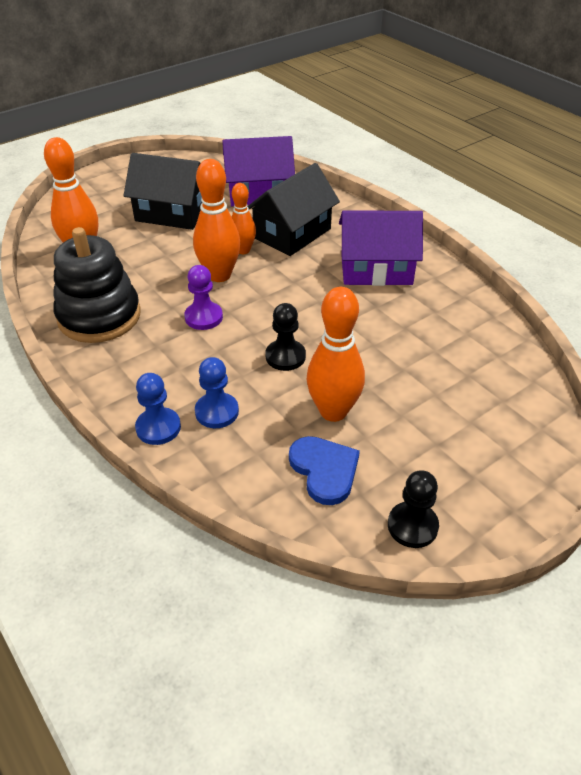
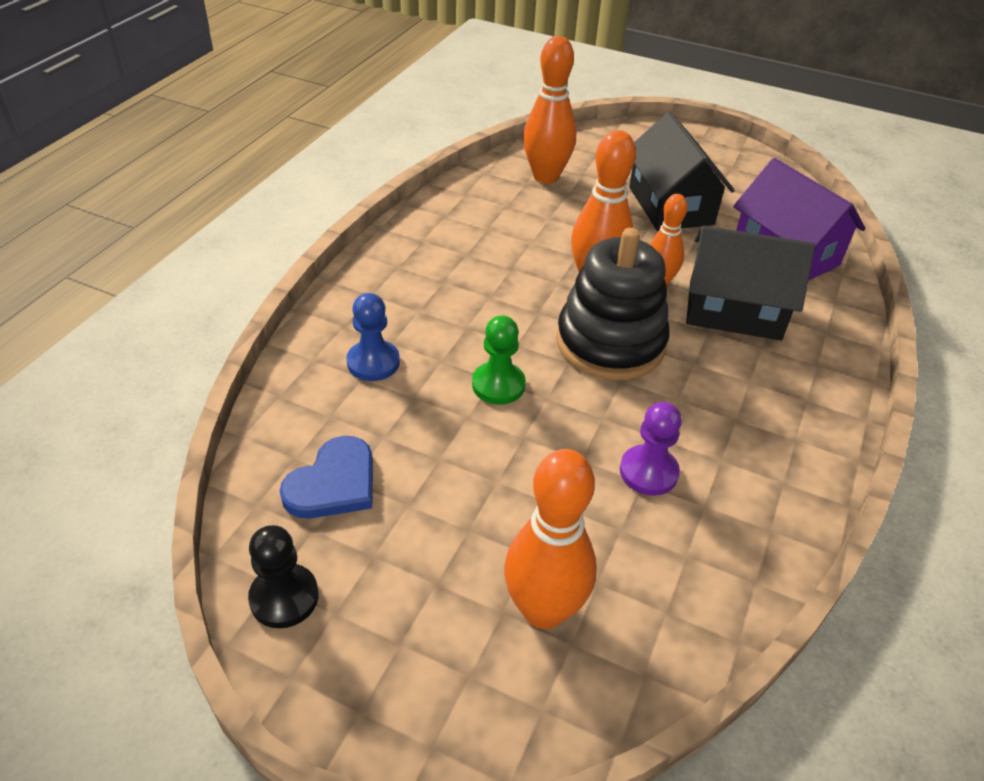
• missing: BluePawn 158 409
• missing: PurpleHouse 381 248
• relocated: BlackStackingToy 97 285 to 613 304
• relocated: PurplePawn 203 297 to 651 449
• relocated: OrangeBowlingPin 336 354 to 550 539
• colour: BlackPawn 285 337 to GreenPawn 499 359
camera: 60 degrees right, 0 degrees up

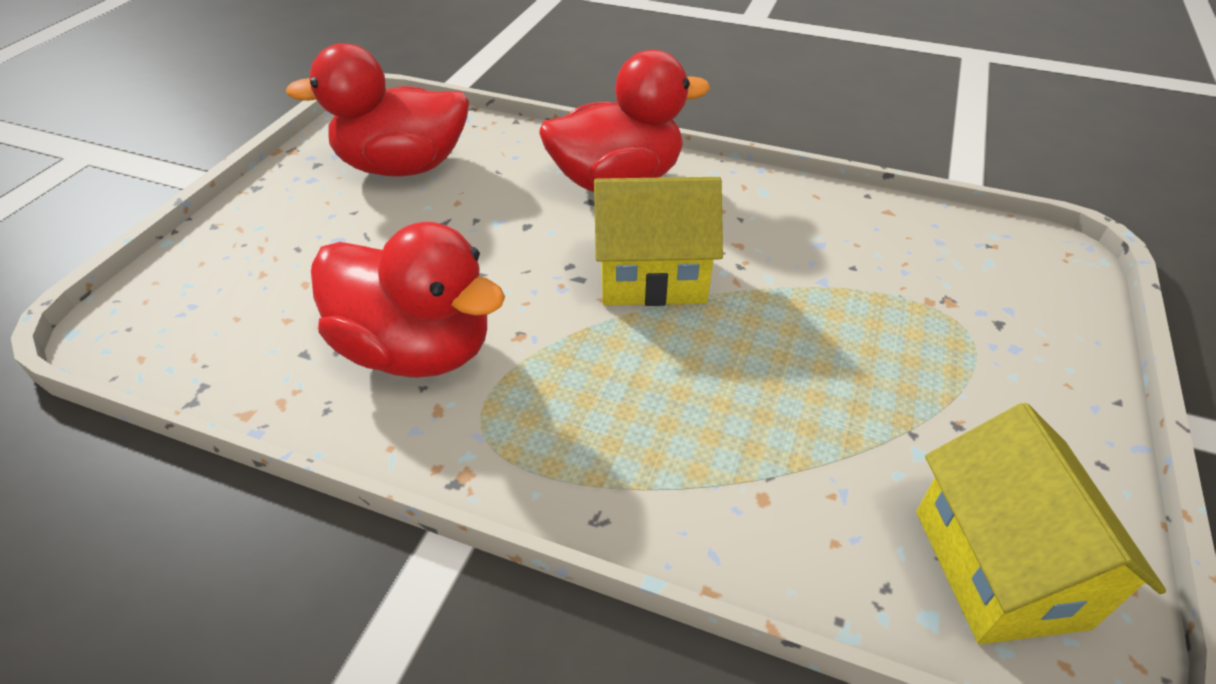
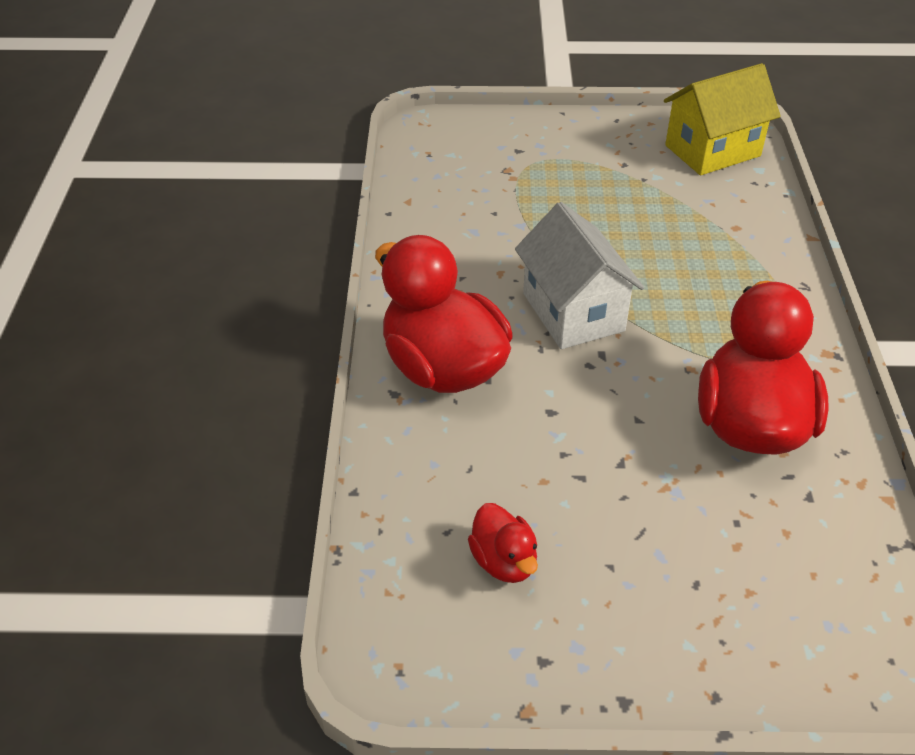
• colour: YellowHouse 658 241 to WhiteHouse 579 275
• size: RedDuck 377 109 = 503 543 x0.47
camera: 110 degrees left, 0 degrees up

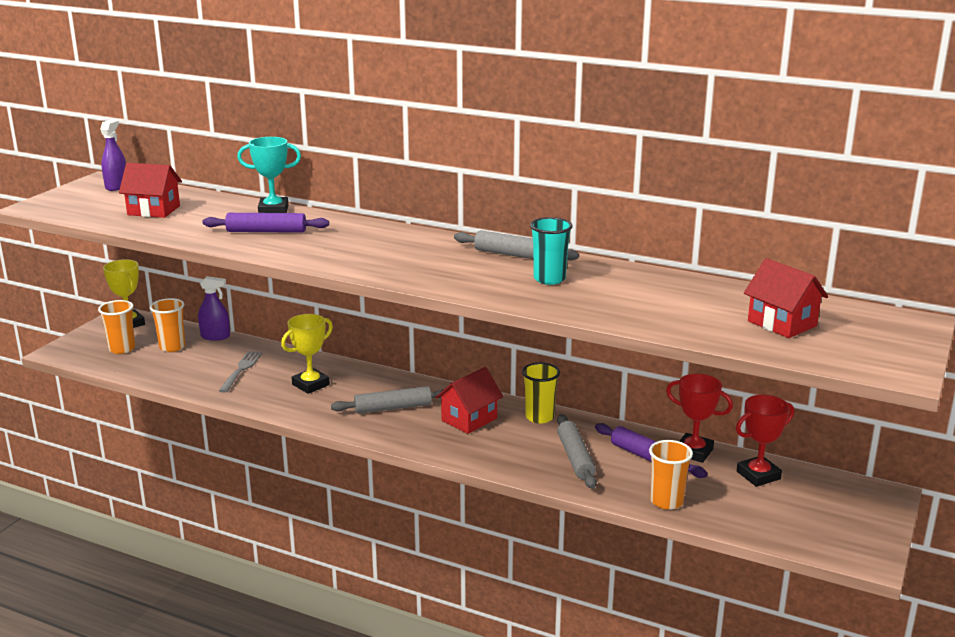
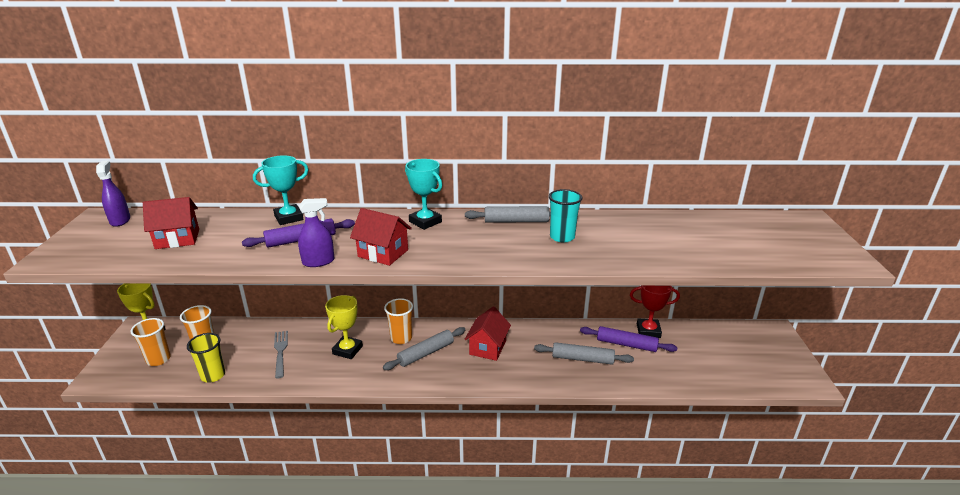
• missing: RedTrophy 765 441
• appeared: TurquoiseTrophy 423 194
• relocated: PurpleSprayBottle 214 308 to 316 232
• relocated: YellowCup 541 393 to 206 358
• relocated: OrangeCup 671 475 to 398 321
• relocated: RedHouse 786 298 to 381 237
• spun: GreyRollingPin 577 451 = 584 353 45 degrees counterclockwise
camera: 25 degrees left, 5 degrees up

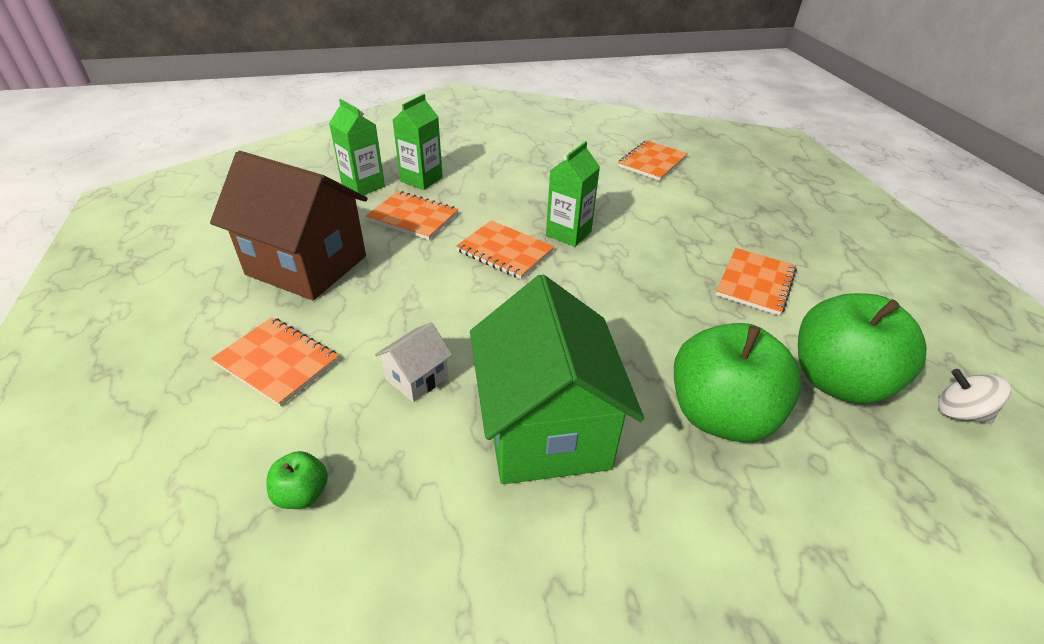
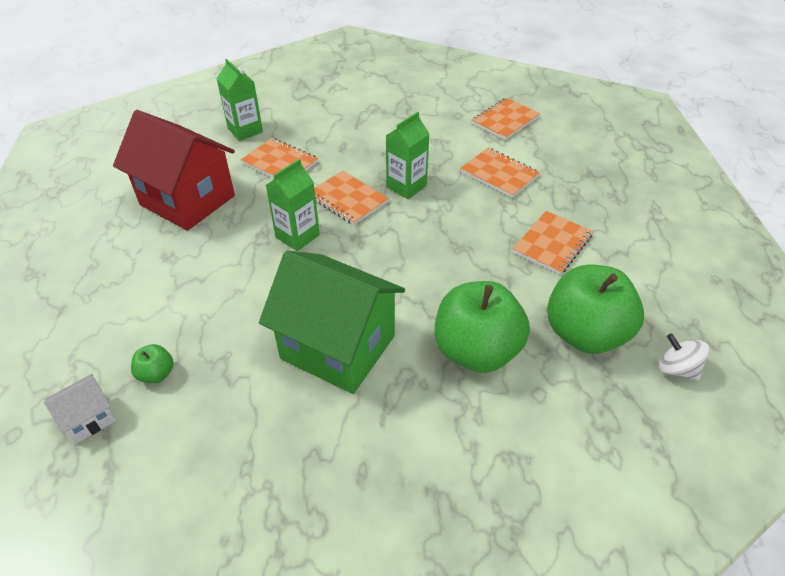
• relocated: OrangeNotebook 275 362 to 500 173
• relocated: WhiteHouse 413 362 to 80 409
• relocated: GreenCarton 418 142 to 293 205
• colour: BrownHouse 289 225 to RedHouse 174 170
• spun: GreenHouse 557 379 = 332 322 60 degrees counterclockwise
camera: 10 degrees right, 5 degrees up

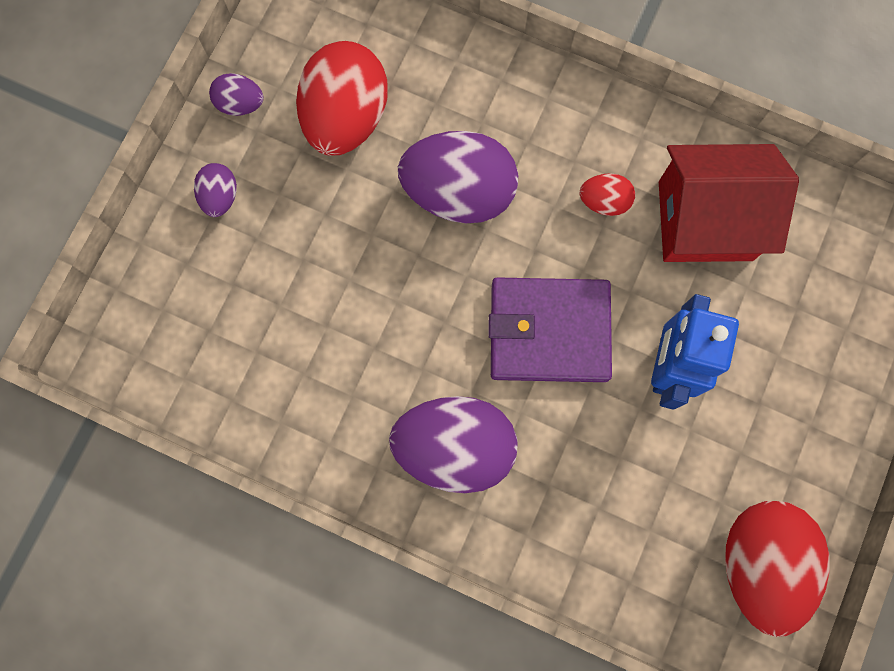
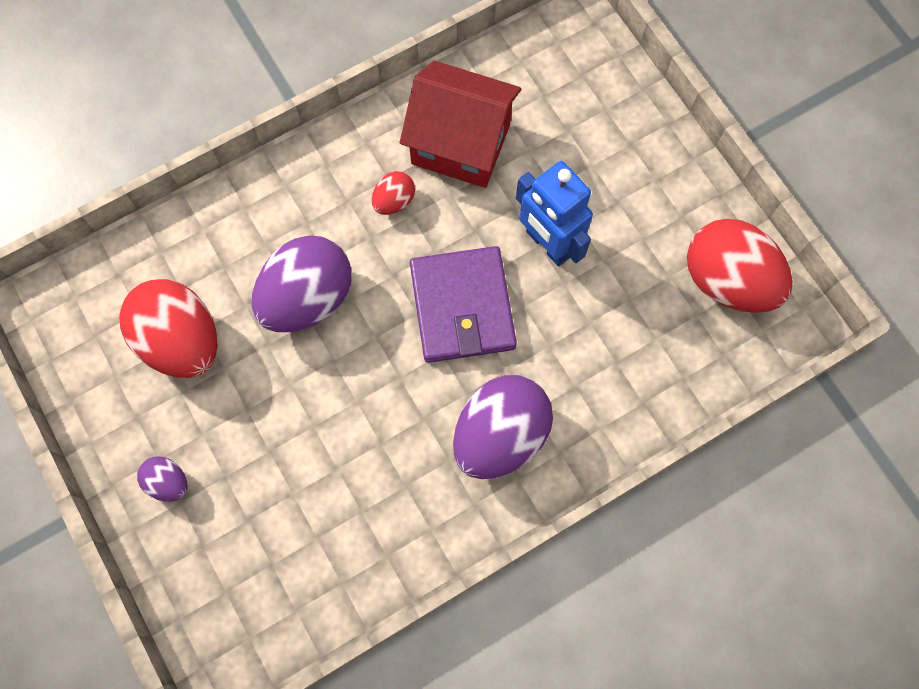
• missing: PurpleEgg 236 94
• spun: PurpleWallet 550 329 = 463 304 45 degrees counterclockwise
• spun: RedHouse 729 203 = 460 124 75 degrees clockwise
camera: 55 degrees left, 5 degrees down

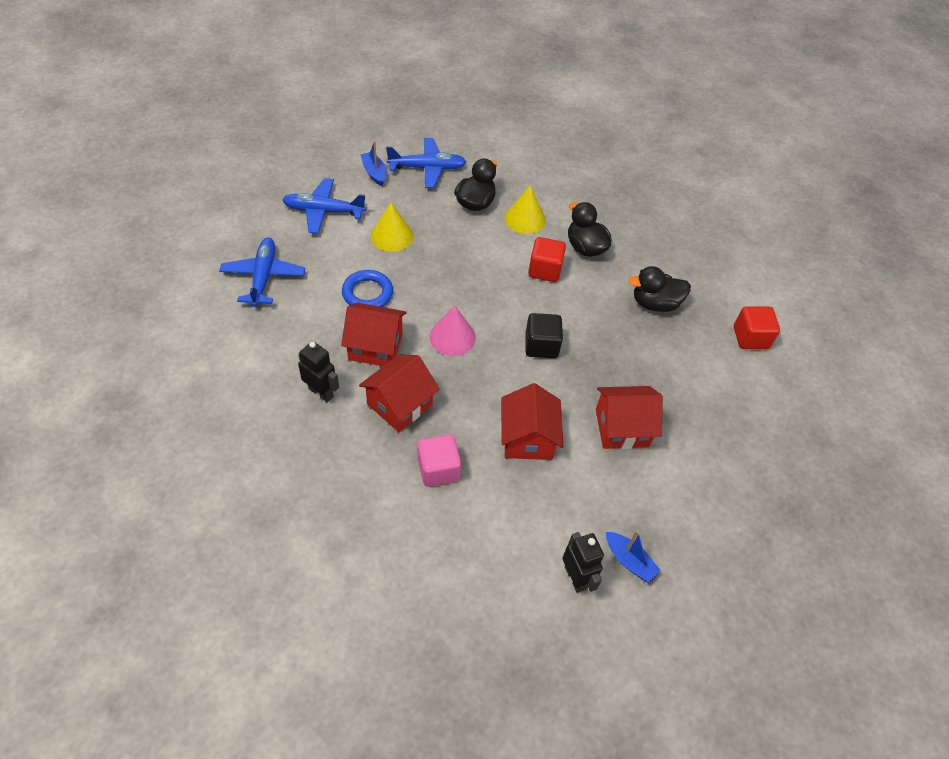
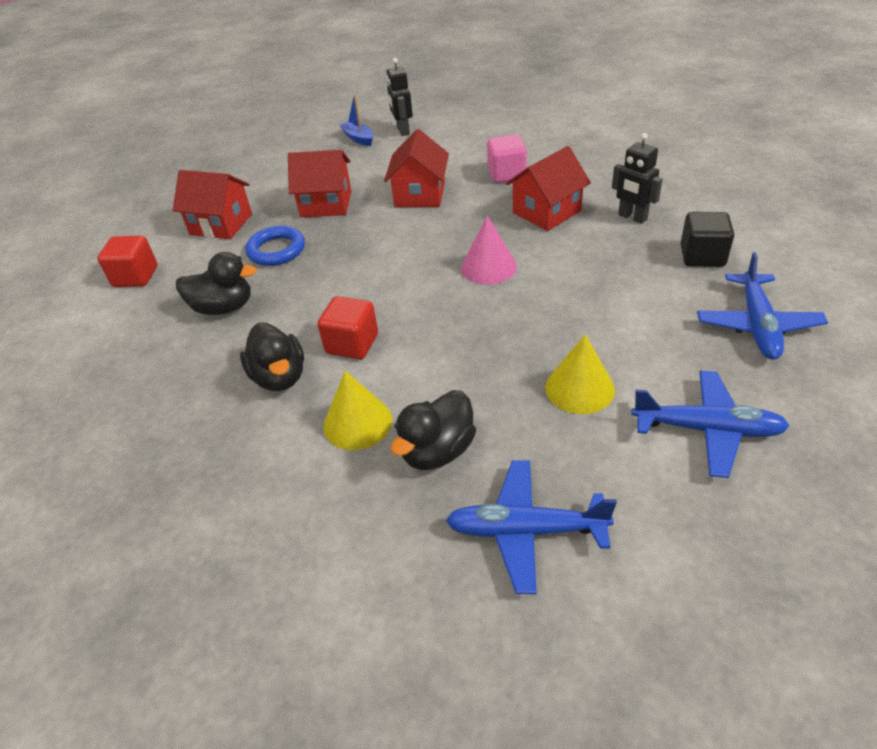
• missing: BlueBoat 373 163
• relocated: RedHouse 374 334 to 212 204
• relocated: BlueRing 367 288 to 275 246
• relocated: BlackCube 544 335 to 707 239
camera: 165 degrees left, 10 degrees down

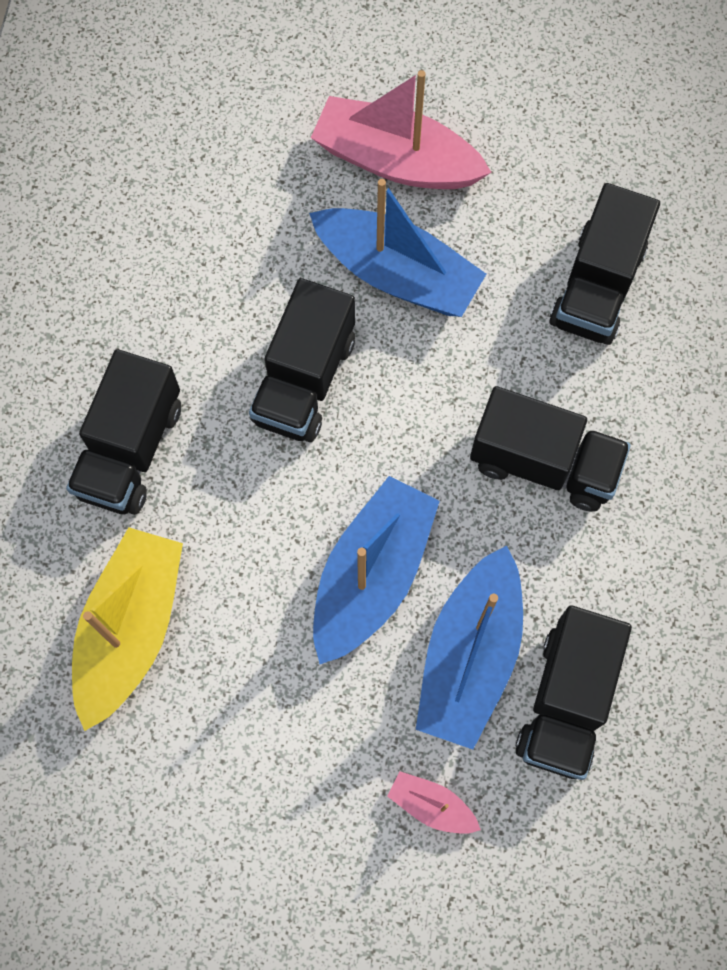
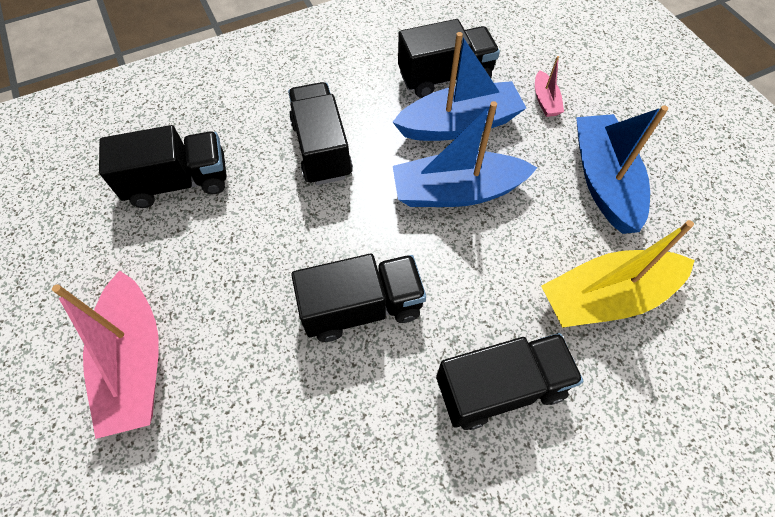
• relocated: BlueBoat 397 248 to 622 169
camera: 125 degrees left, 10 degrees down

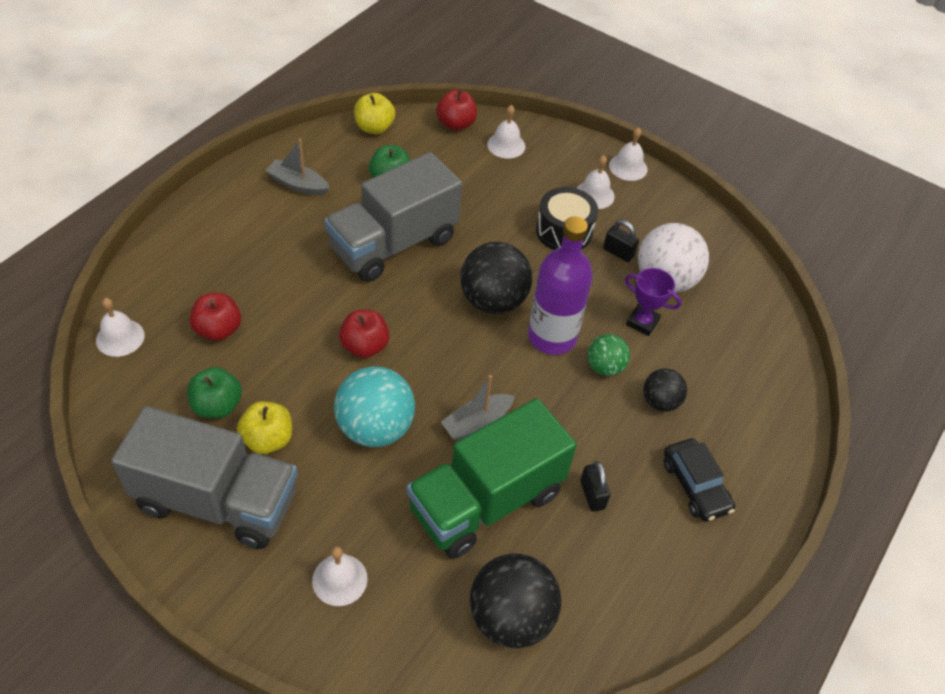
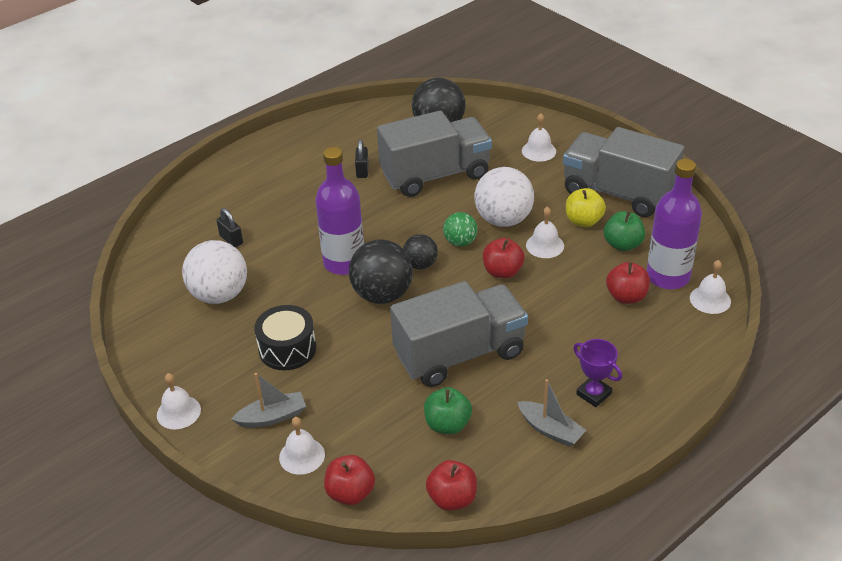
• missing: BlackCar 699 480
• appeared: PurpleBottle 674 224
• relocated: GreyBoat 478 407 to 269 400
• relocated: WhiteBell 595 182 to 545 232
• relocated: GreenBall 608 355 to 460 229
• relocated: BlackPadlock 621 241 to 230 228
• relocated: PurpleTrophy 653 302 to 597 373
• relocated: BlackBall 665 390 to 420 251
• colour: TurquoiseBall 374 406 to WhiteBall 504 197
• colour: YellowApple 374 113 to RedApple 451 485
• colour: GreenTruck 492 478 to GreyTruck 434 154
camera: 160 degrees left, 10 degrees down

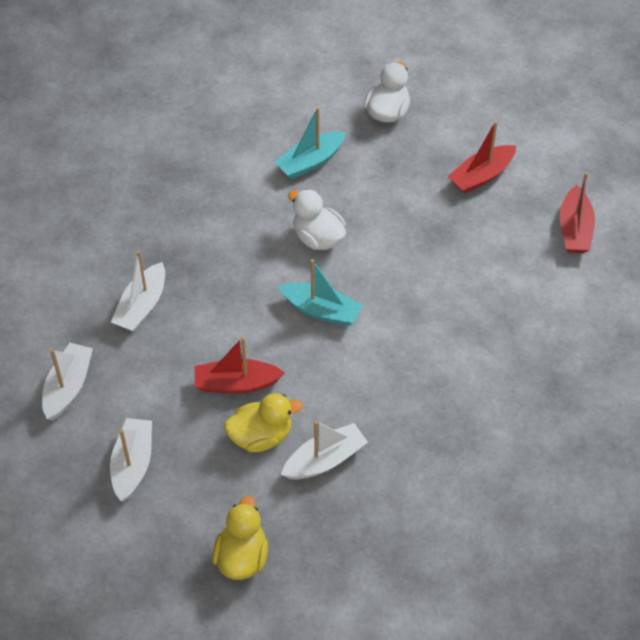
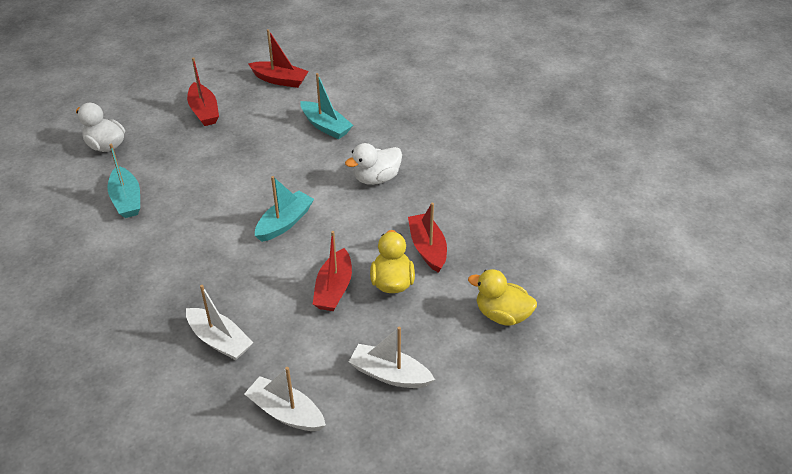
• appeared: TurquoiseBoat 327 106
• relocated: WhiteDuck 317 219 to 373 164
• colour: WhiteBoat 324 449 to RedBoat 427 238
camera: 75 degrees left, 10 degrees down

